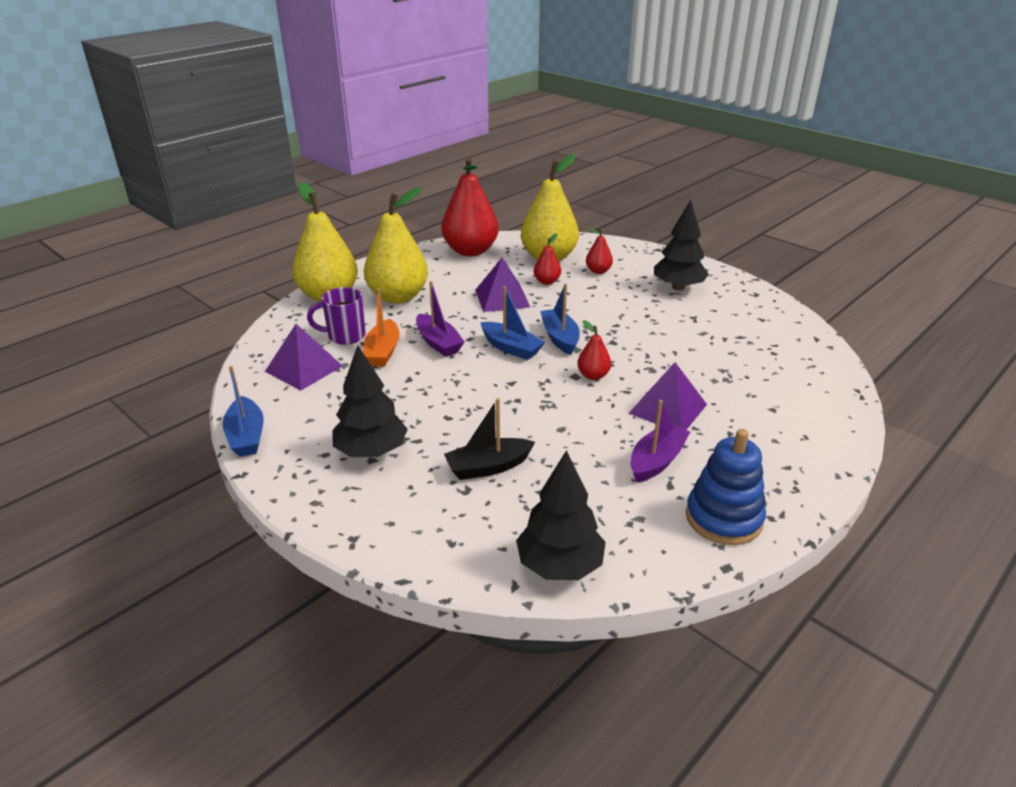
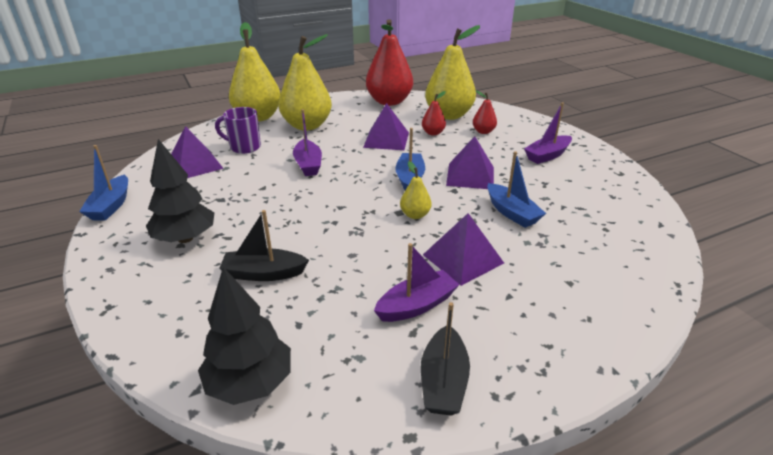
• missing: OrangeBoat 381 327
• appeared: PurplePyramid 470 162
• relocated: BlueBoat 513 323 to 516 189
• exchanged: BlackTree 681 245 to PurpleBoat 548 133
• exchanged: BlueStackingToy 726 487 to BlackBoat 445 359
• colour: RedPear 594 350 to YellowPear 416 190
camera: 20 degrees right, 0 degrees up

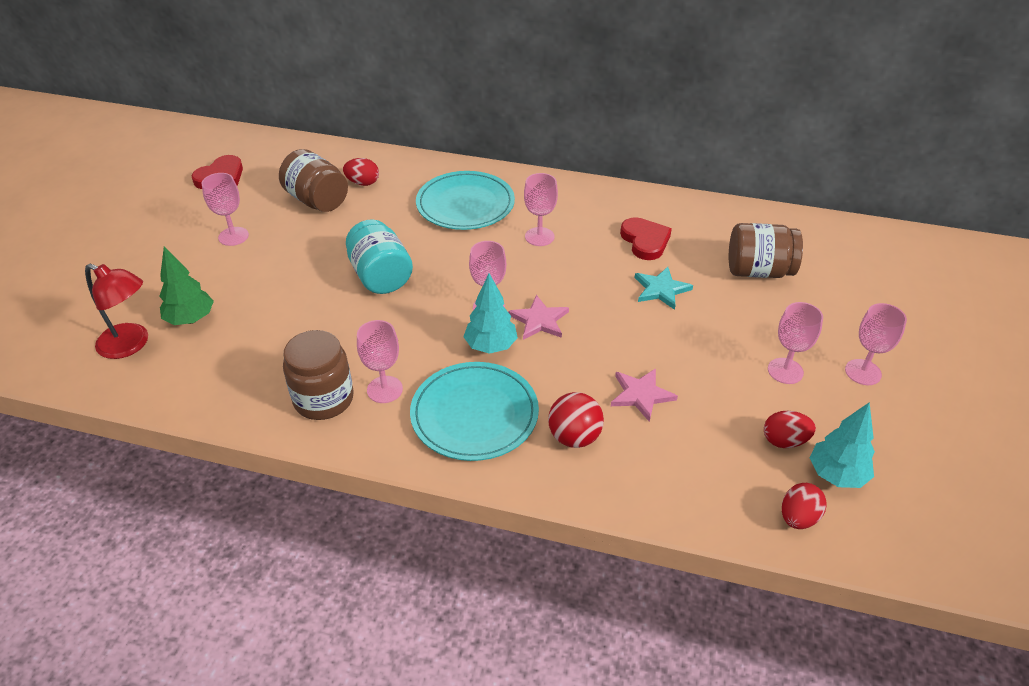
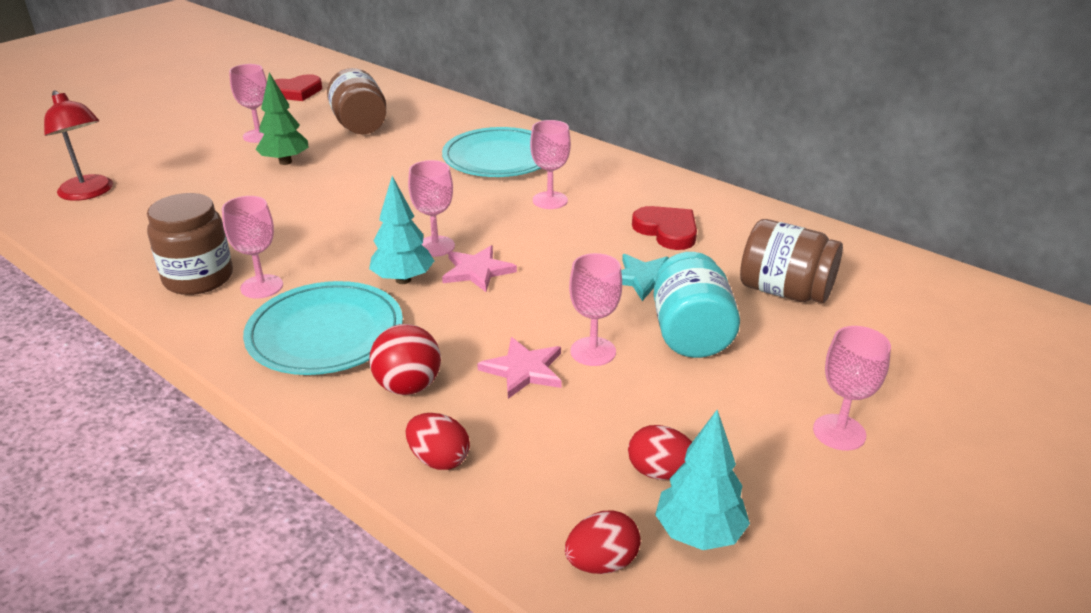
• relocated: GreenTree 186 286 to 282 118
• relocated: RedEgg 361 172 to 438 441
• relocated: TurquoiseJar 379 256 to 696 305
• relocated: PinkGoblet 795 343 to 595 309
• spun: RedHeart 646 238 = 664 228 45 degrees counterclockwise
camera: 25 degrees right, 10 degrees down

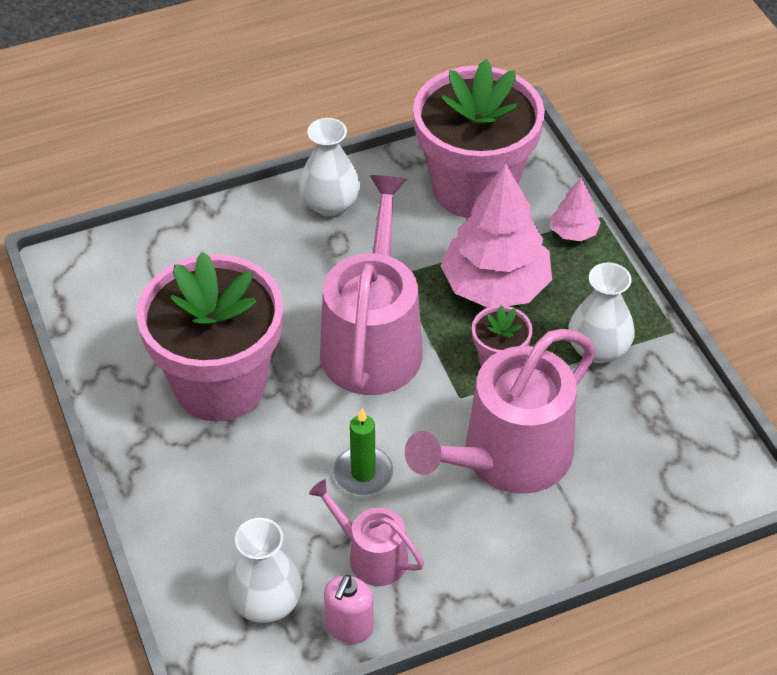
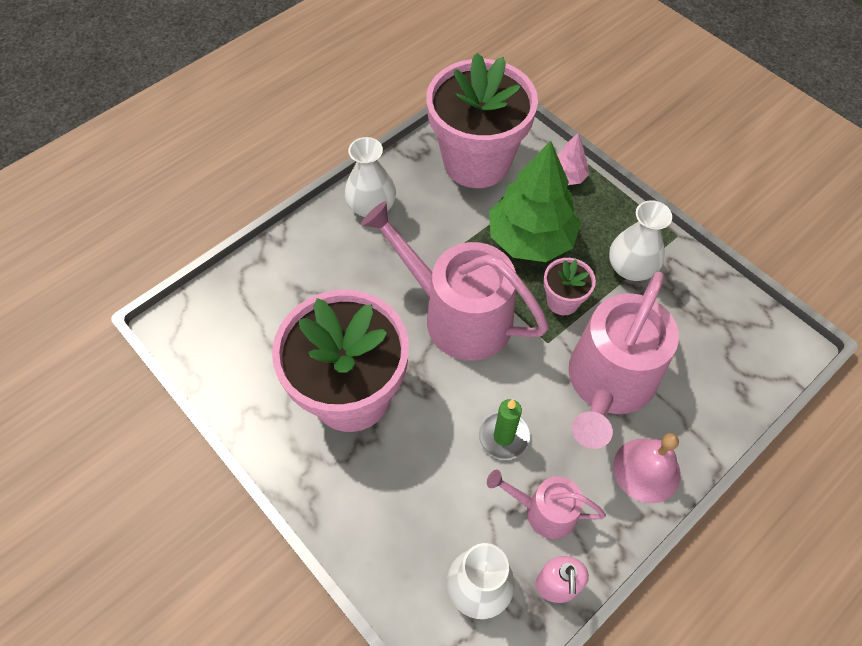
• appeared: PinkBell 647 468
• colour: PinkTree 496 235 to GreenTree 535 201
• spun: PinkWateringCan 371 285 = 455 281 45 degrees counterclockwise
camera: 20 degrees left, 10 degrees up

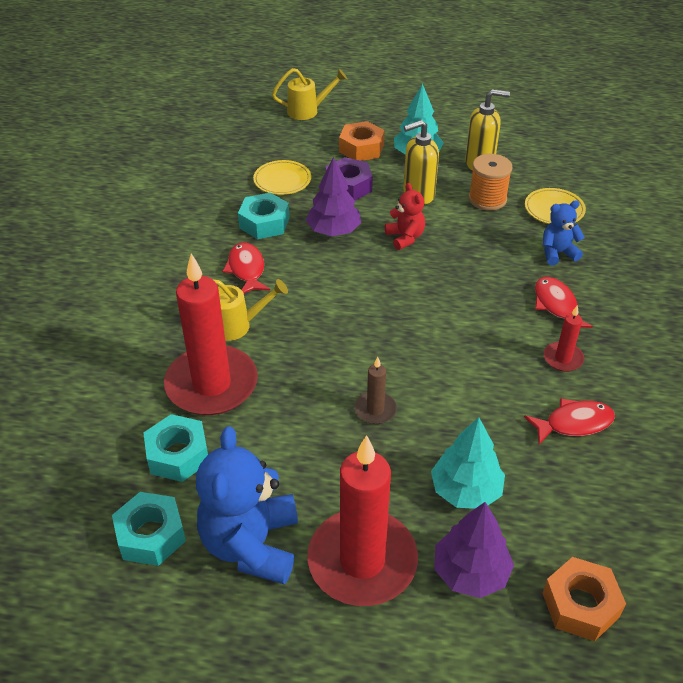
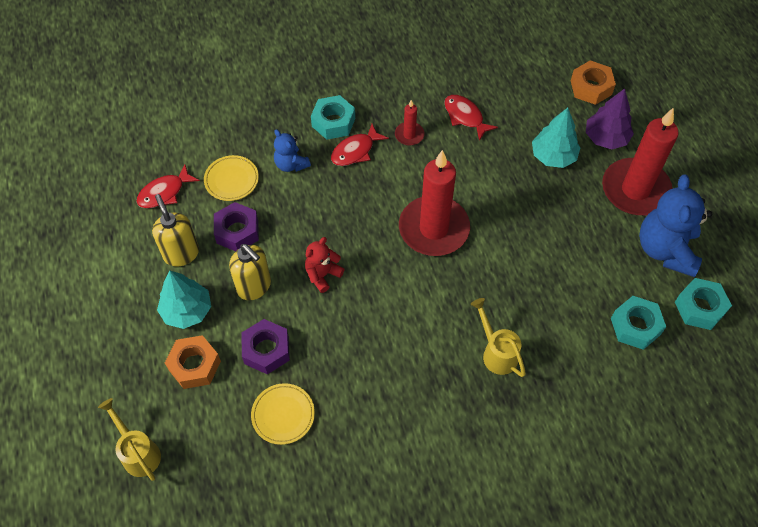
• missing: PurpleTree 333 196
• missing: BrownCandle 375 390
• relocated: RedCandle 211 334 to 434 203
• relocated: RedFish 246 268 to 168 186
• relocated: TurquoiseNut 263 216 to 333 117
• exchanged: OrangeSpool 491 182 to PurpleNut 236 226
• spun: BlueTeddyBear 247 505 = 675 226 120 degrees clockwise
camera: 115 degrees left, 15 degrees up

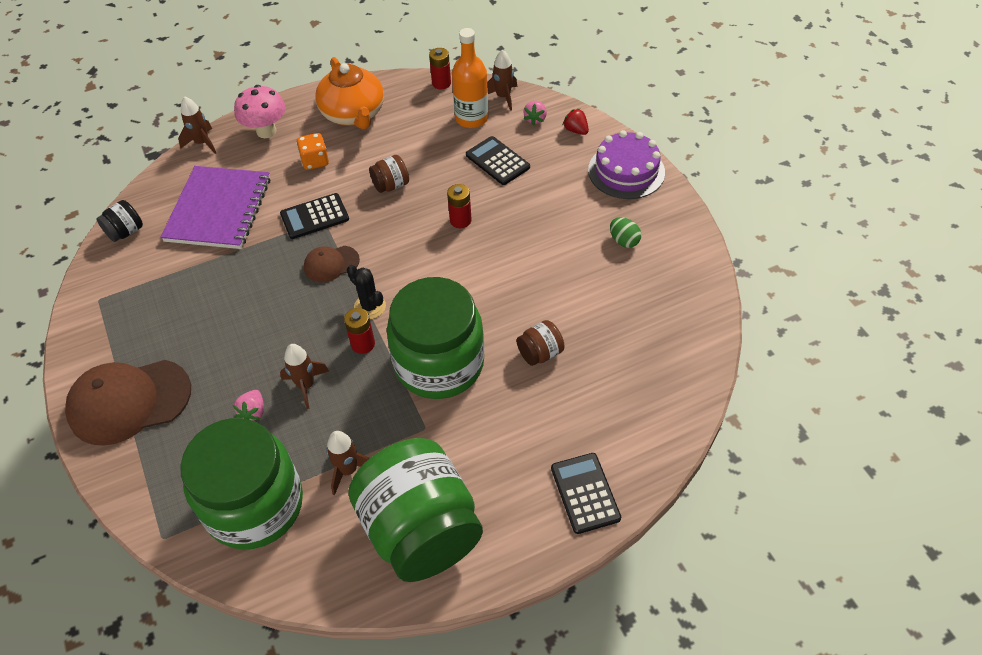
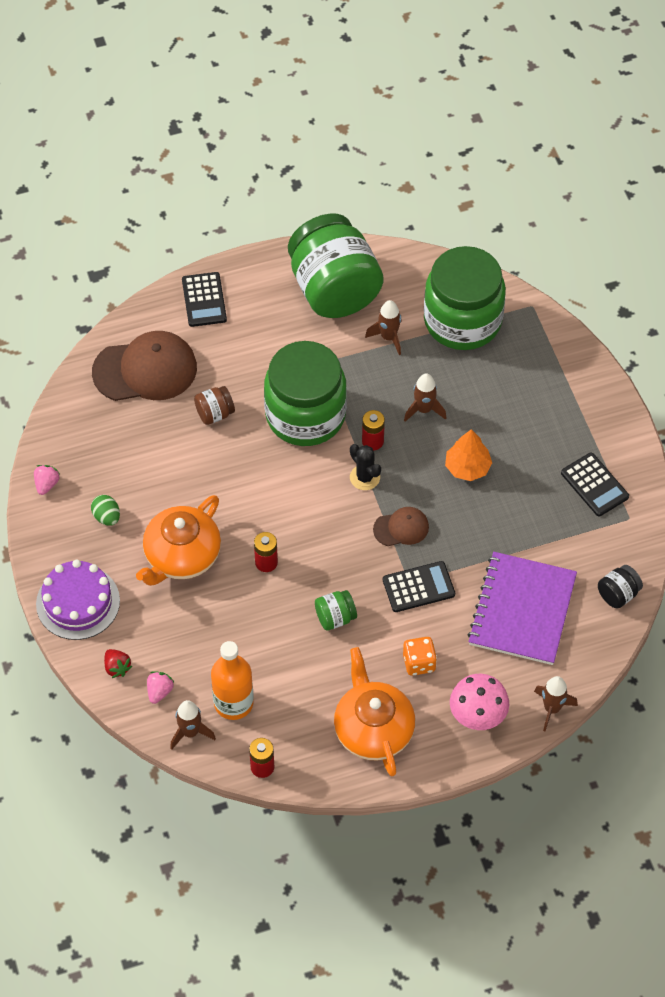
• appeared: OrangeTeapot 178 540
• appeared: OrangeTree 468 455
• relocated: BrownCap 128 403 to 144 366
• relocated: PinkStrawberry 248 405 to 47 480
• relocated: BlackCalculator 498 160 to 595 484
• colour: BrownJar 389 174 to GreenJar 336 610
camera: 175 degrees left, 5 degrees up

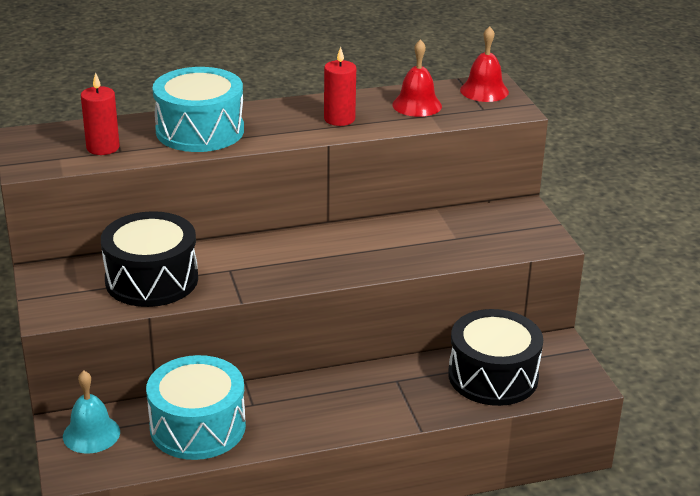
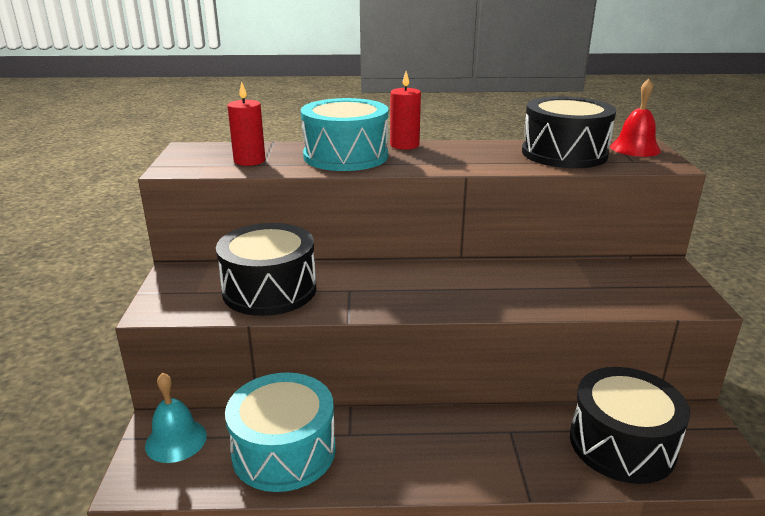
• relocated: RedCandle 340 86 to 405 110
• exchanged: RedBell 417 78 to BlackDrum 569 132
camera: 15 degrees right, 5 degrees down

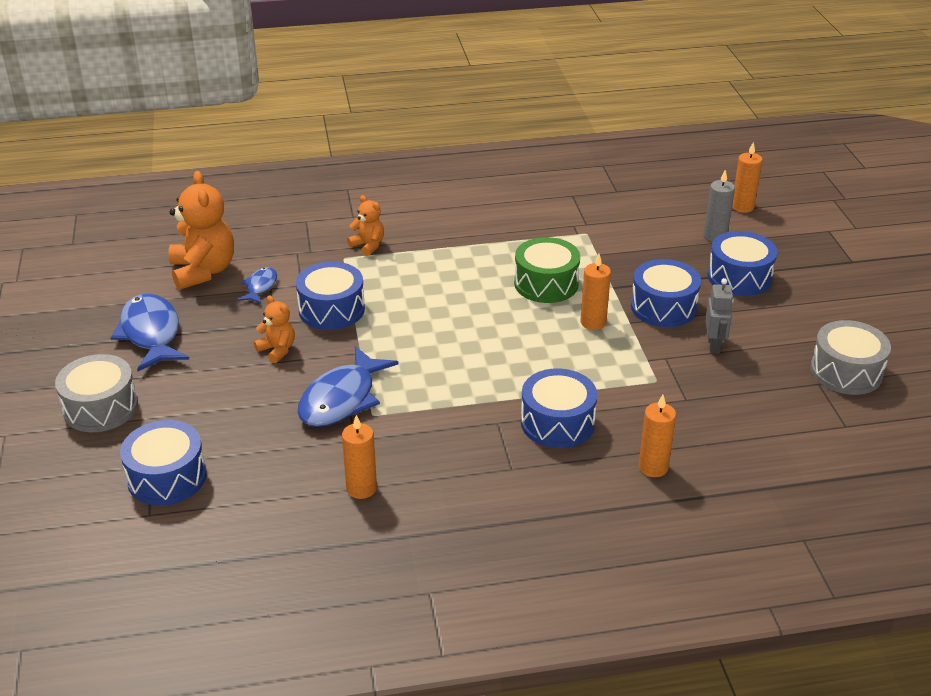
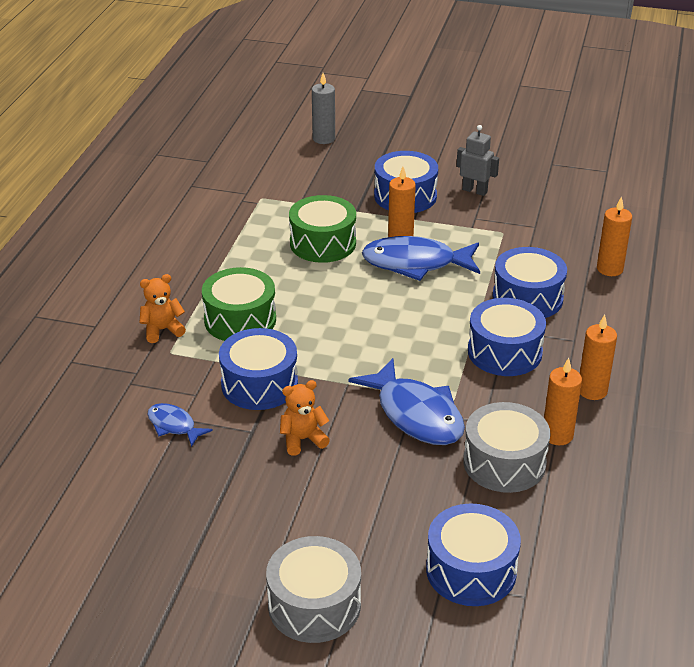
• missing: OrangeTeddyBear 201 230
• appeared: GreenDrum 239 304
• relocated: BlueFish 150 332 to 421 258
• relocated: BlueDrum 742 263 to 507 337
• relocated: OrangeCandle 747 177 to 598 357
• relocated: GreyDrum 851 357 to 507 447
camera: 65 degrees left, 0 degrees up

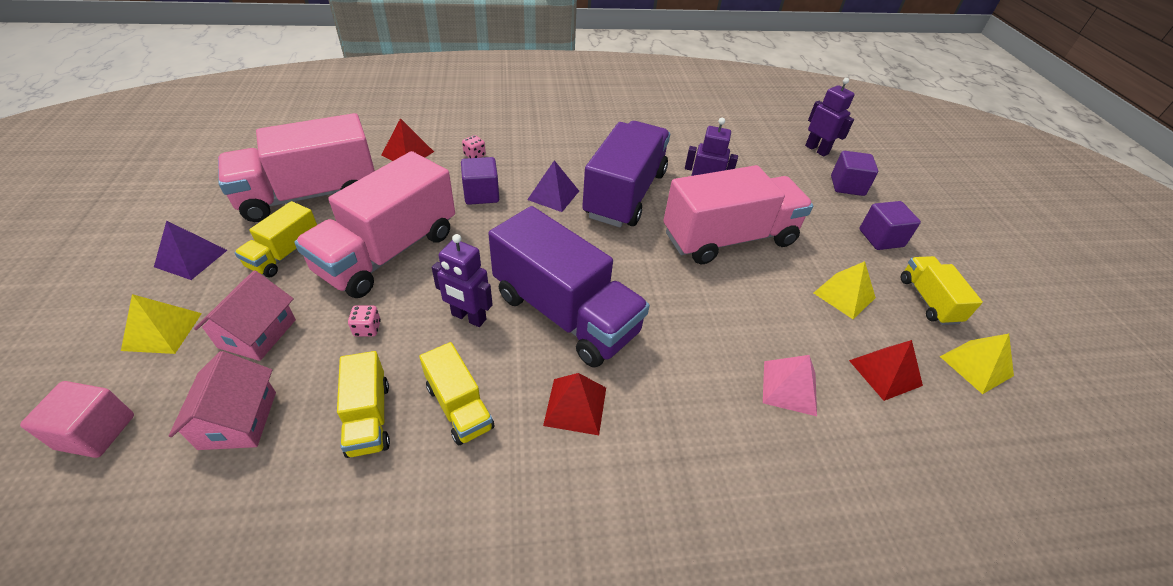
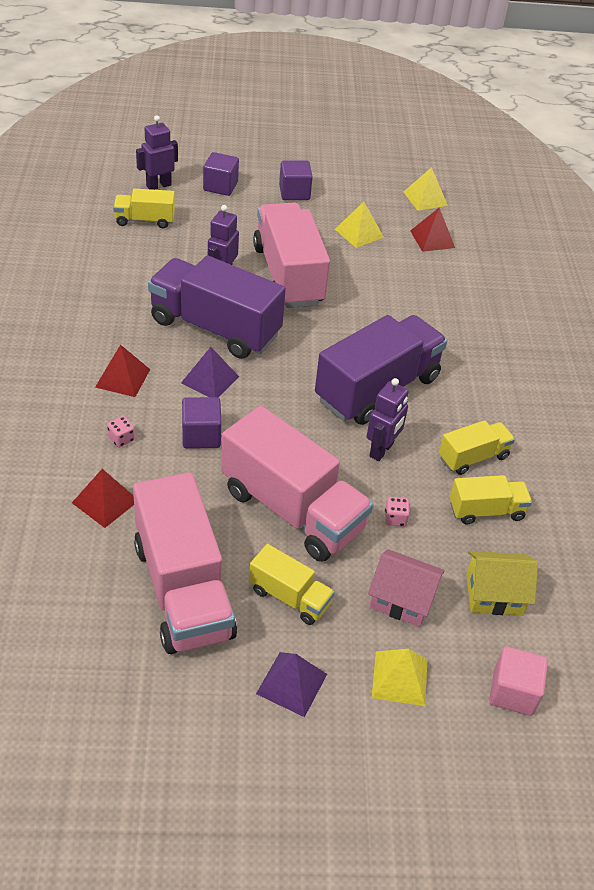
• missing: PinkPyramid 790 385
• relocated: RedPyramid 574 404 to 122 371
• relocated: YellowTruck 941 290 to 144 208
• colour: PinkHouse 222 400 to YellowHouse 502 583
camera: 85 degrees left, 0 degrees up

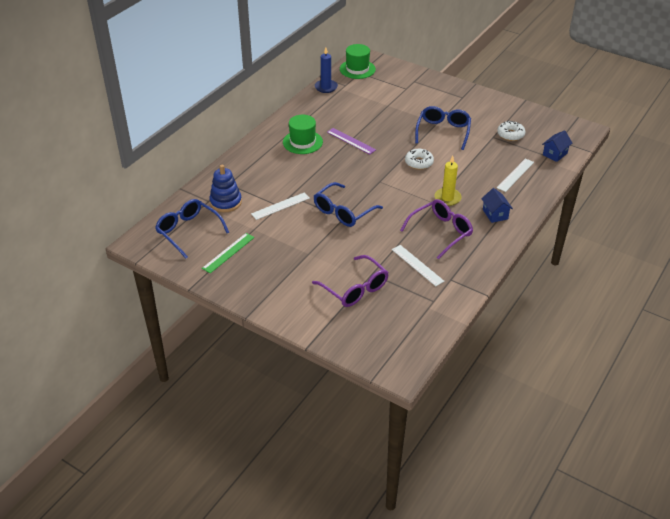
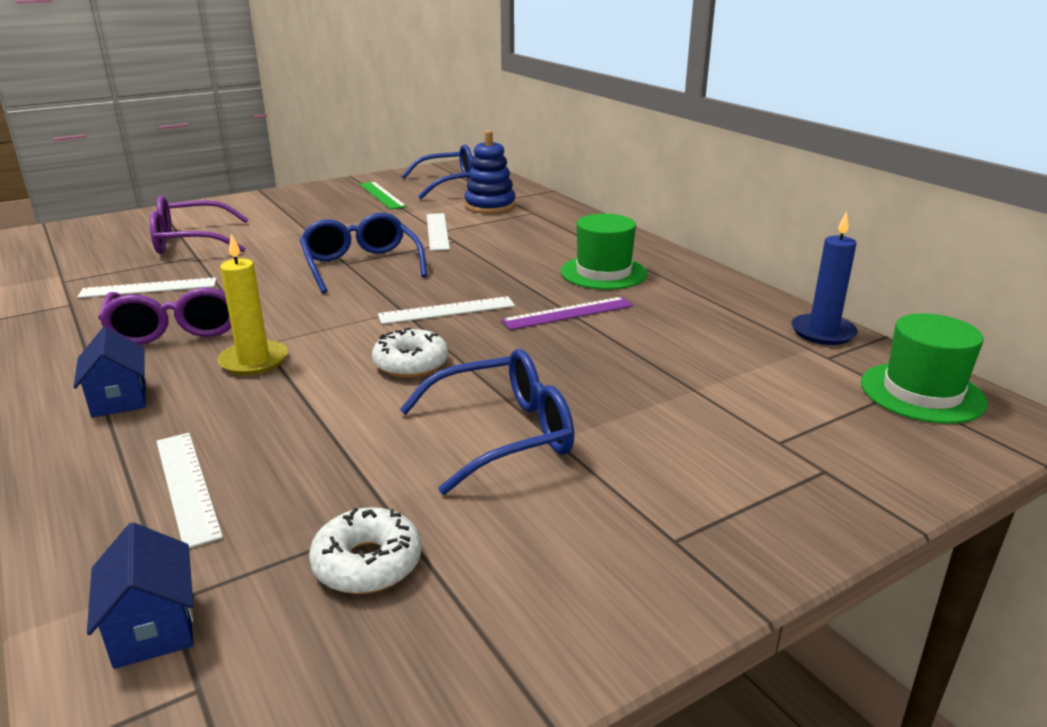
• appeared: WhiteRuler 446 310
• spun: BlueGlasses 443 128 = 486 422 60 degrees counterclockwise
• spun: BlueHouse 497 205 = 110 372 60 degrees clockwise
camera: 115 degrees right, 15 degrees down

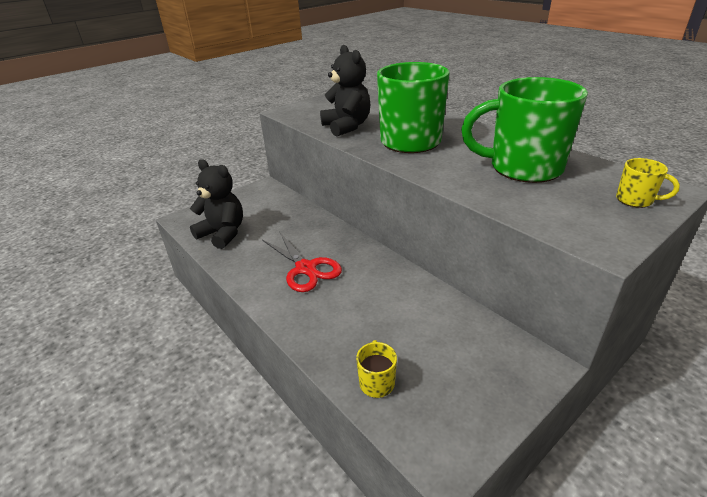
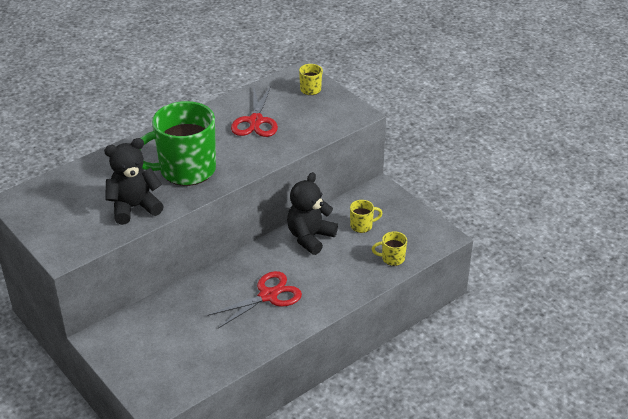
• appeared: YellowMug 366 216
• relocated: BlackTeddyBear 216 204 to 312 213
• exchanged: GreenMug 524 130 to RedScissors 254 111
camera: 90 degrees left, 5 degrees up

